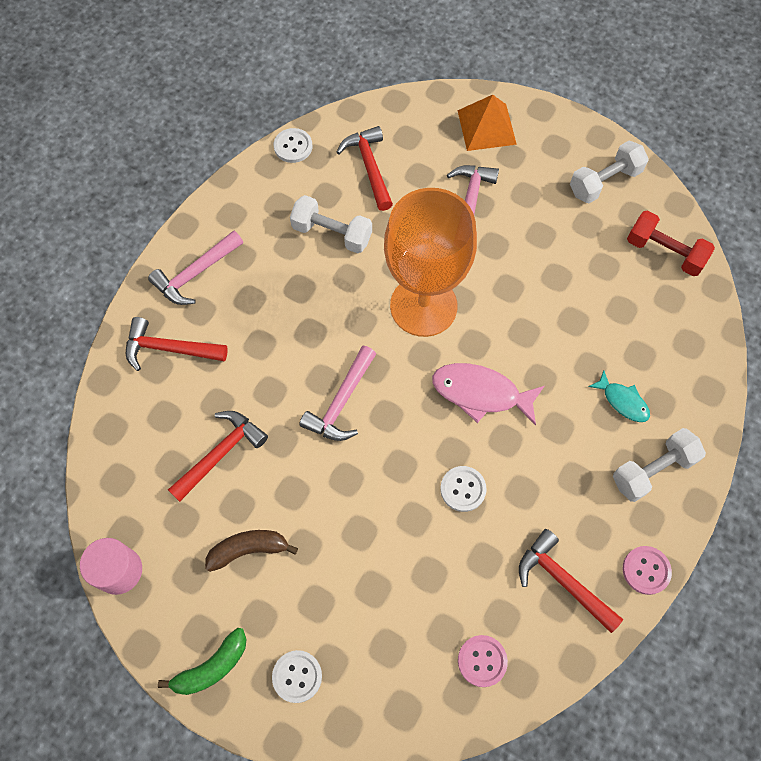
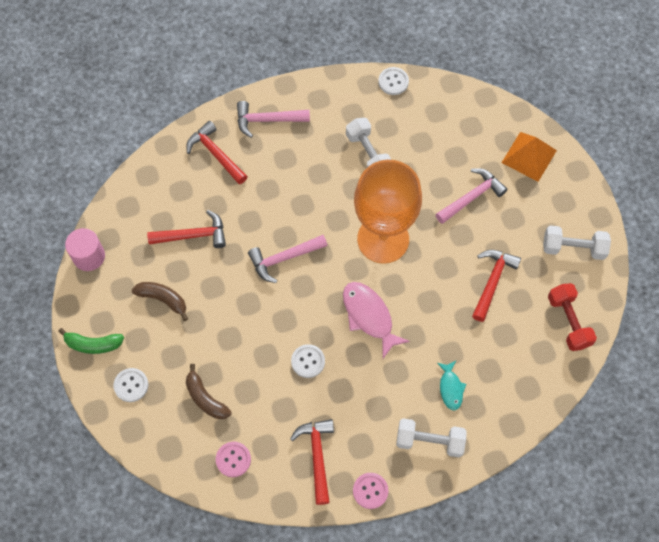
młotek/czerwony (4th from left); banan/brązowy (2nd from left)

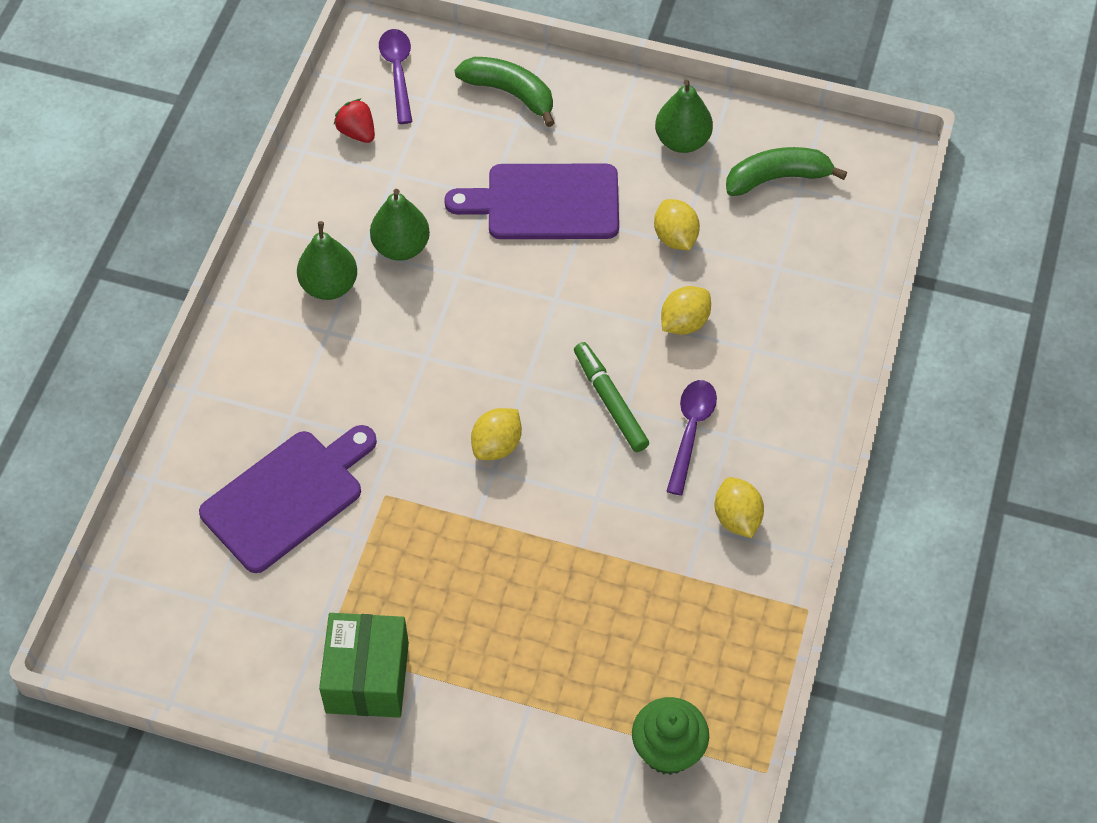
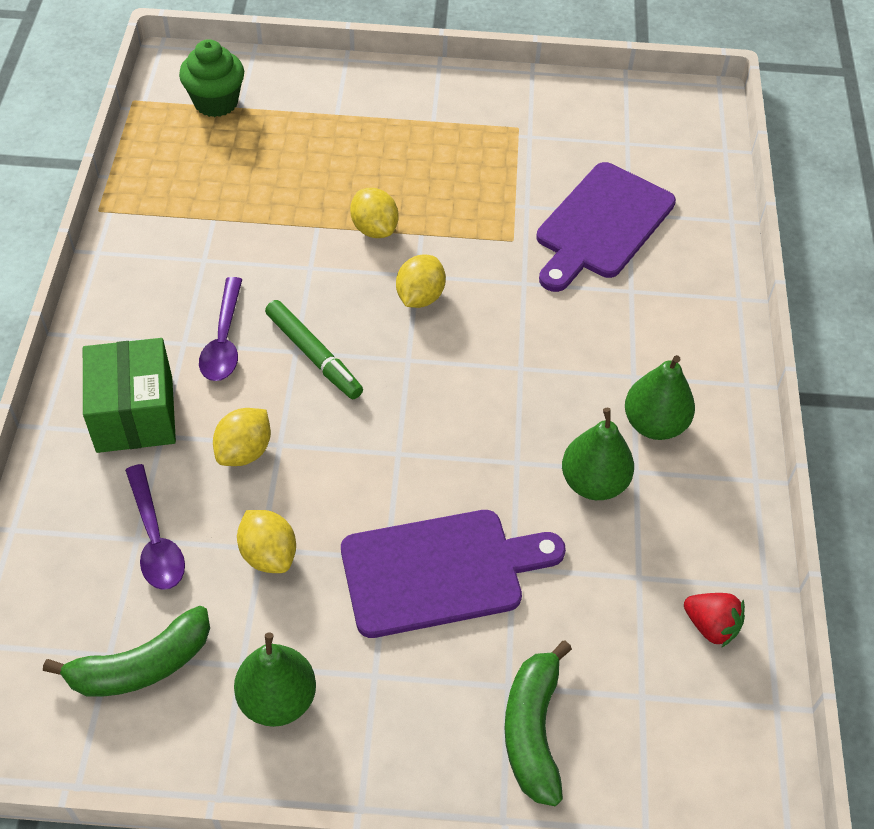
łyżka/fioletowy (1st from left); banan/zielony (2nd from left); cytryna/żółty (3rd from left); pudełko/zielony

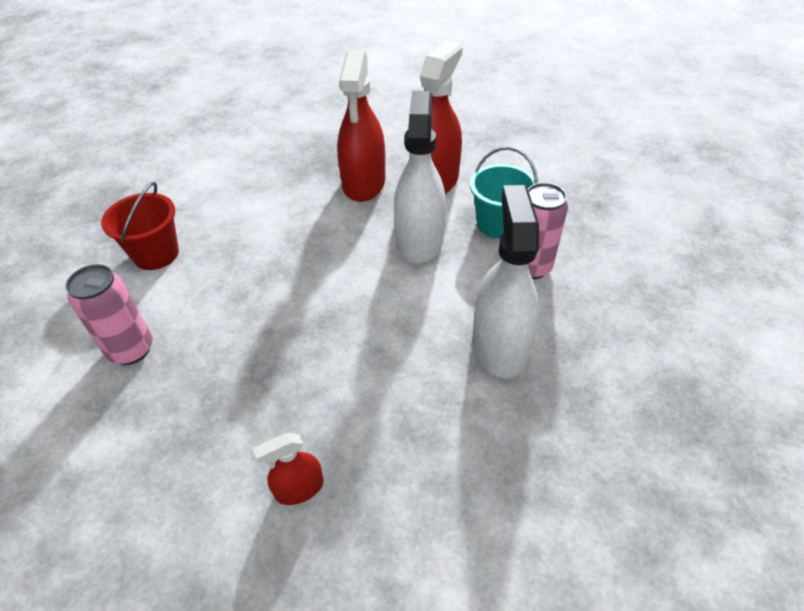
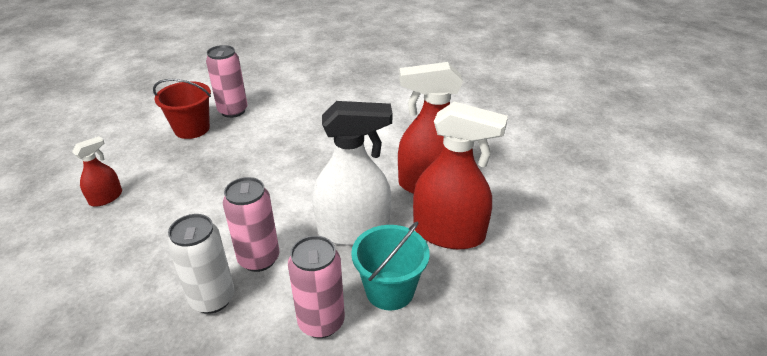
wiadro/czerwony; puszka/biały; spryskiwacz/czerwony (1st from left); puszka/różowy (2nd from left)

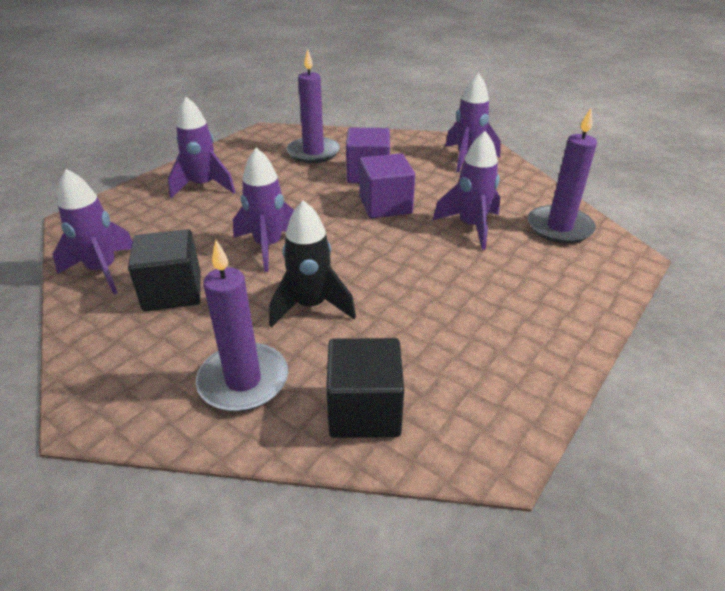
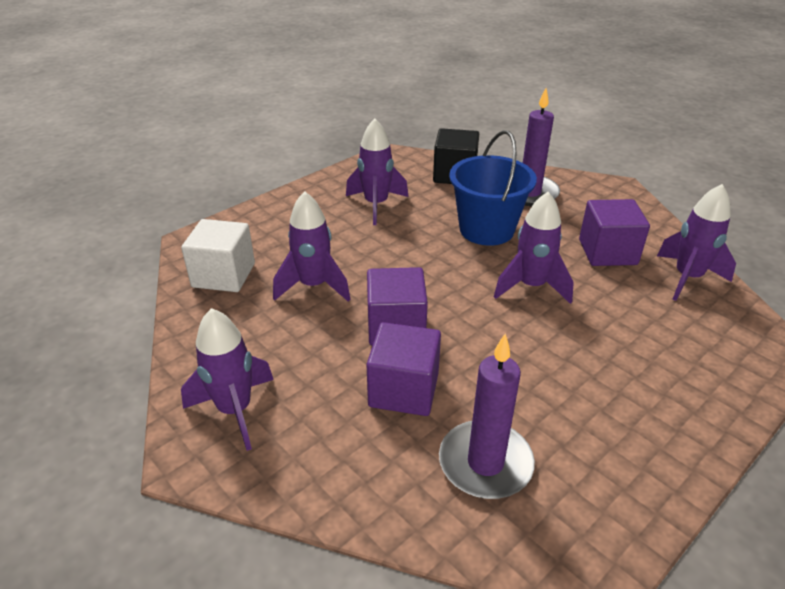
rakieta/fioletowy (3rd from left); sześcian/biały; wiadro/niebieski; sześcian/fioletowy (3rd from left)

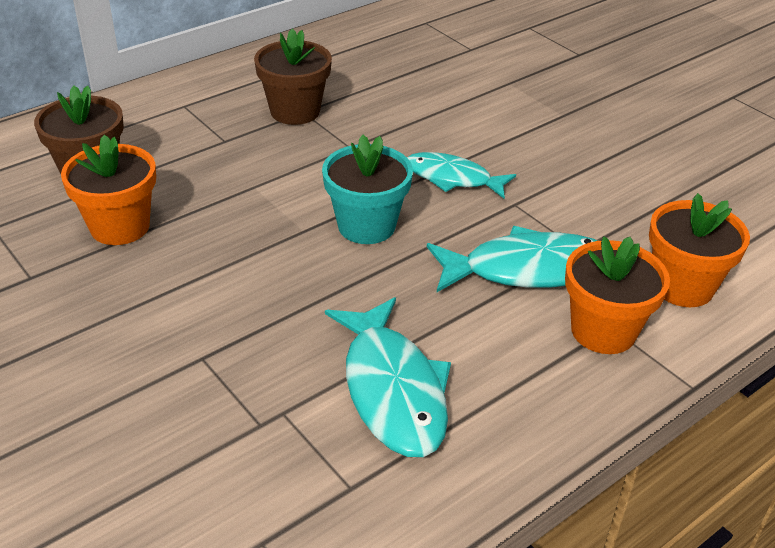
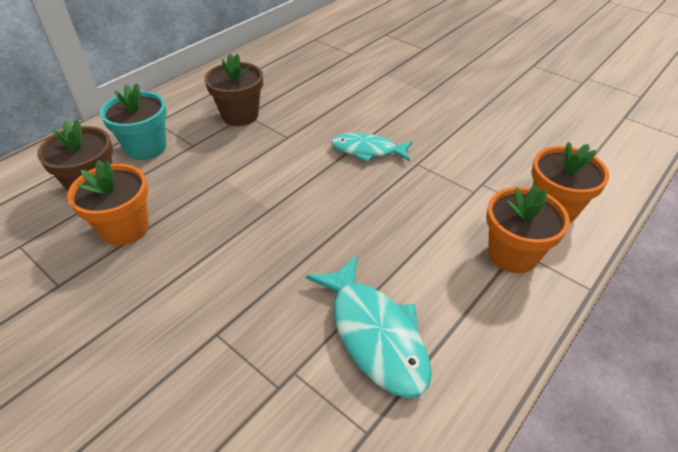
doniczka/turkusowy; ryba/turkusowy (3rd from left in the first image)

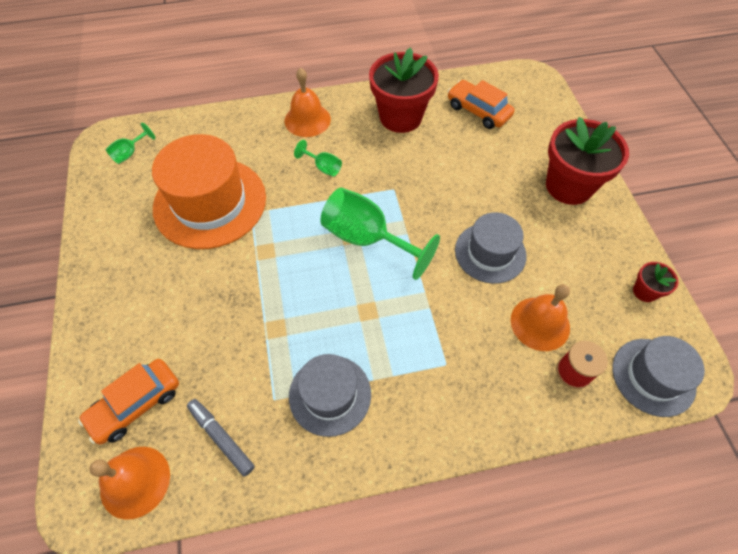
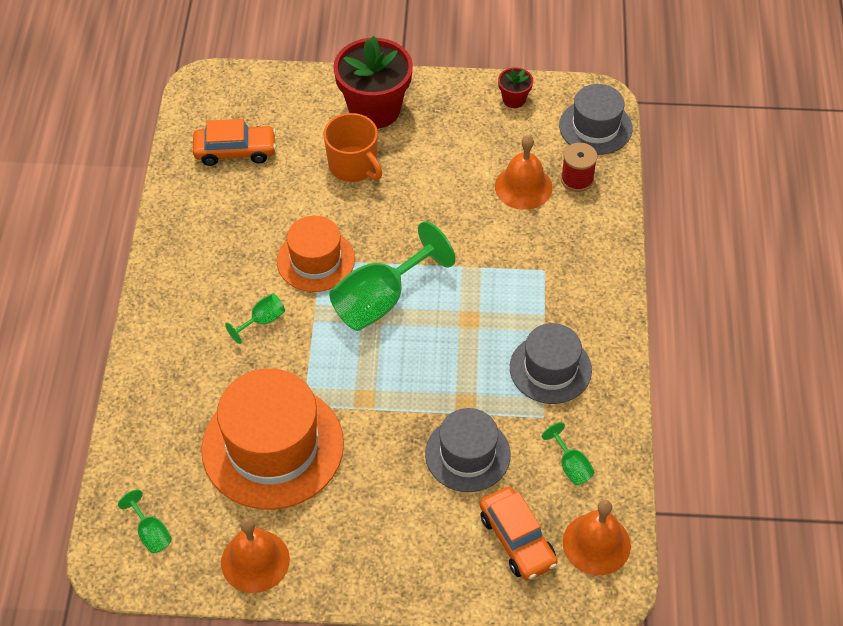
doniczka/czerwony (1st from left in the first image); dzwonek/pomarańczowy (1st from left); samochód/pomarańczowy (1st from left); kapelusz/szary (1st from left); kielich/zielony (4th from left); kubek/pomarańczowy; kapelusz/pomarańczowy (2nd from left)

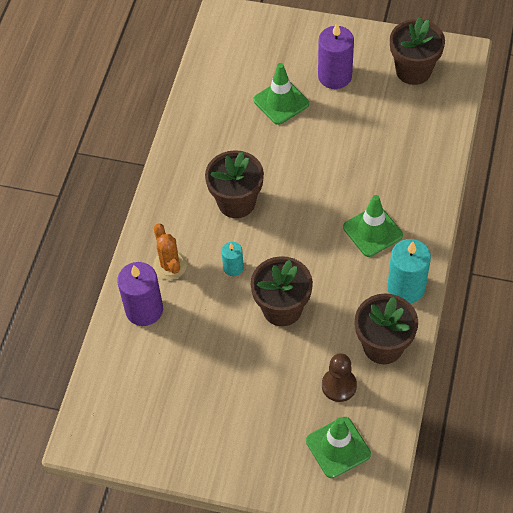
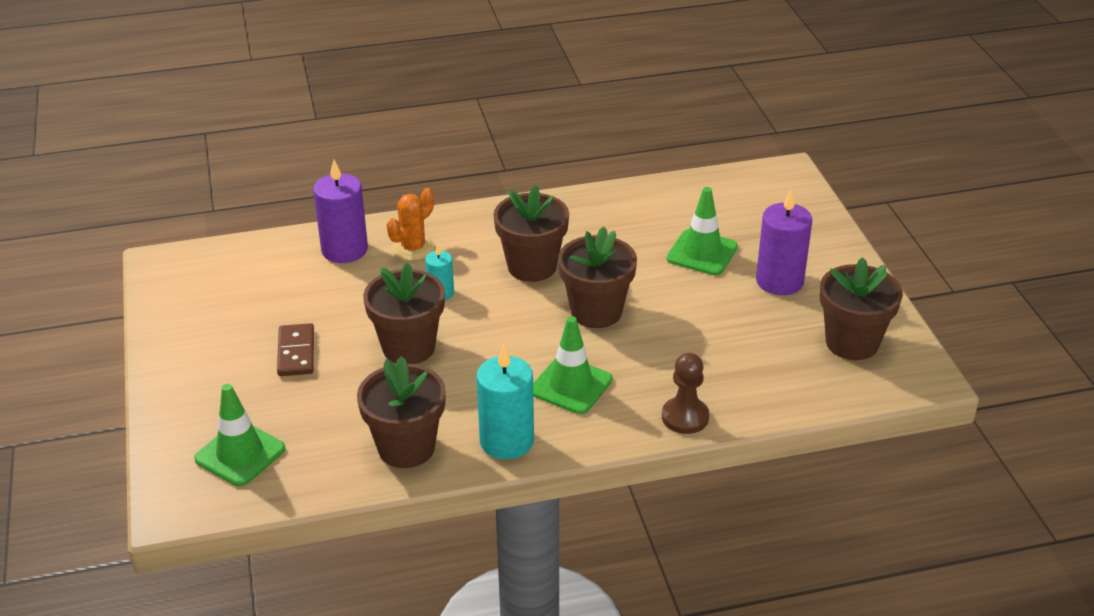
pionek/brązowy; doniczka/brązowy (4th from left); kostka domina/brązowy

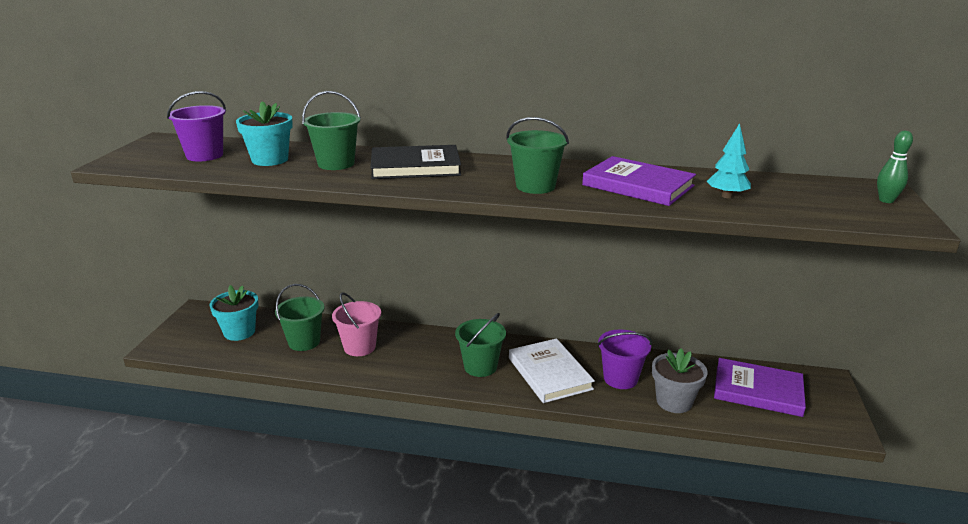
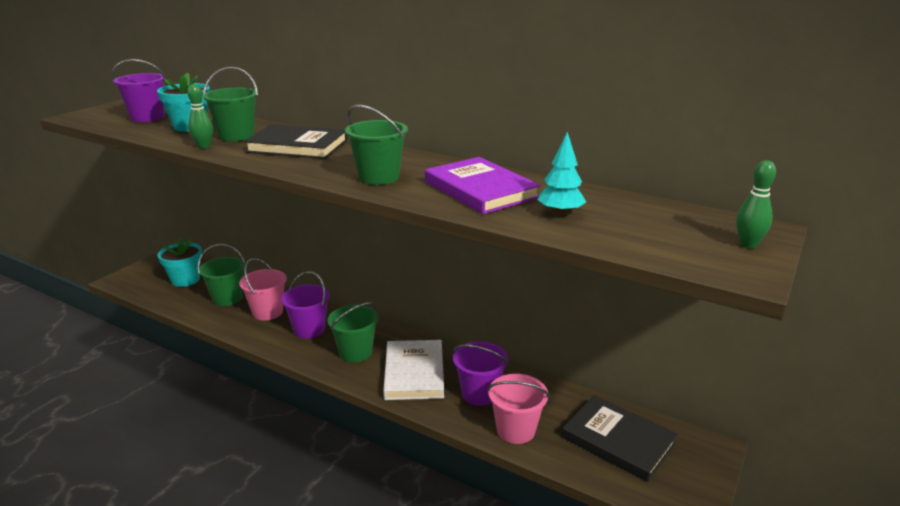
wiadro/różowy (2nd from left); książka/czarny (2nd from left); kręgiel/zielony (1st from left); wiadro/fioletowy (2nd from left)

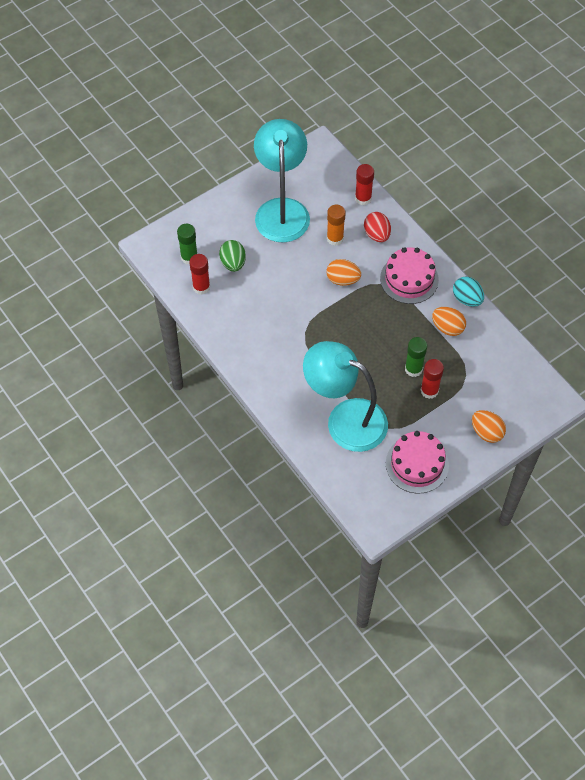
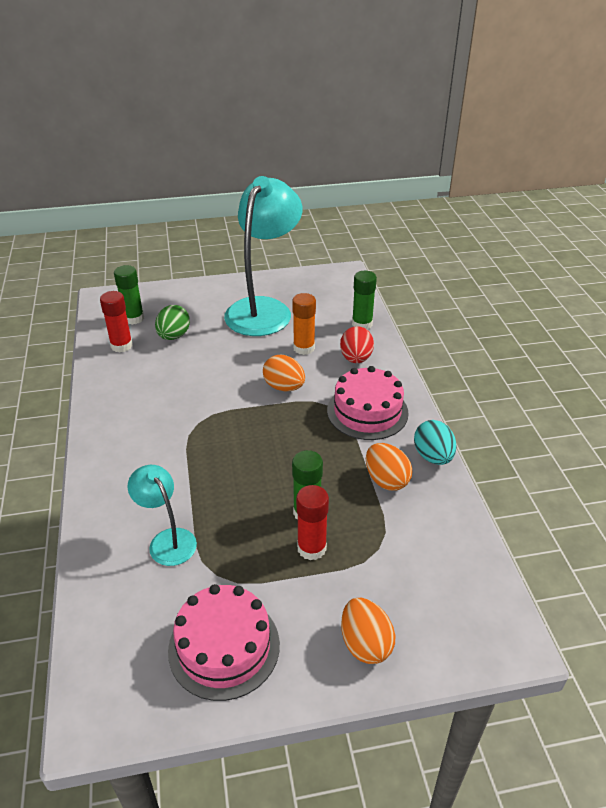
klej w sztyfcie/zielony (3rd from left); lampka/turkusowy (1st from left)

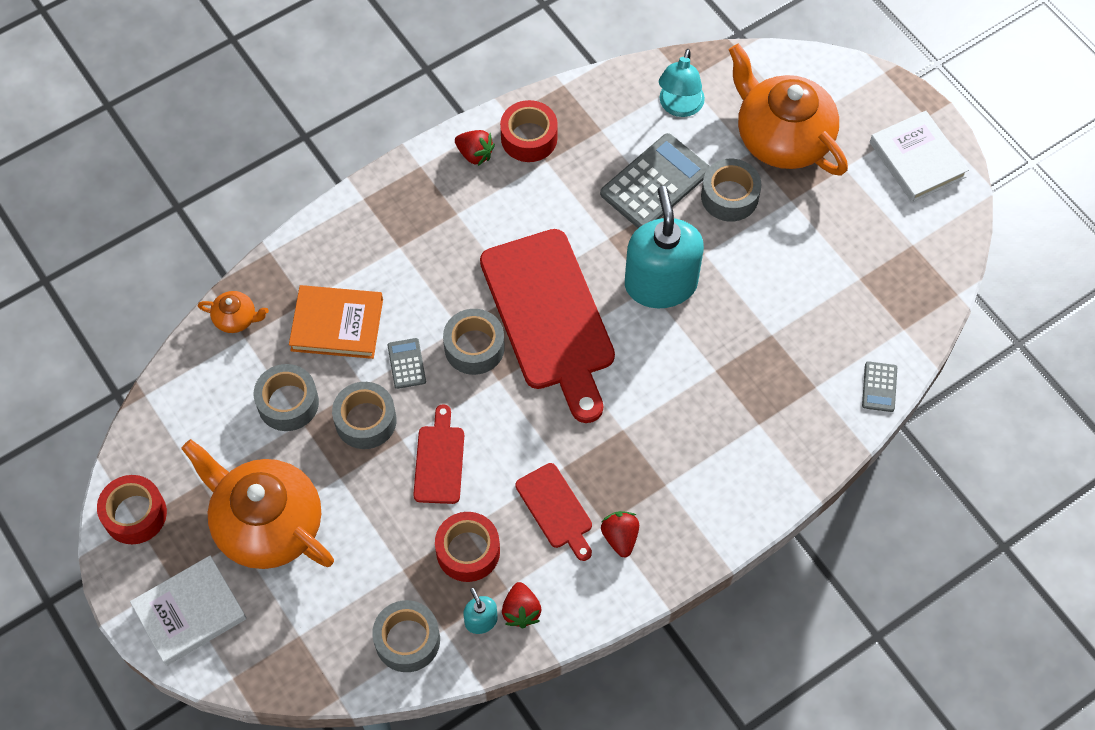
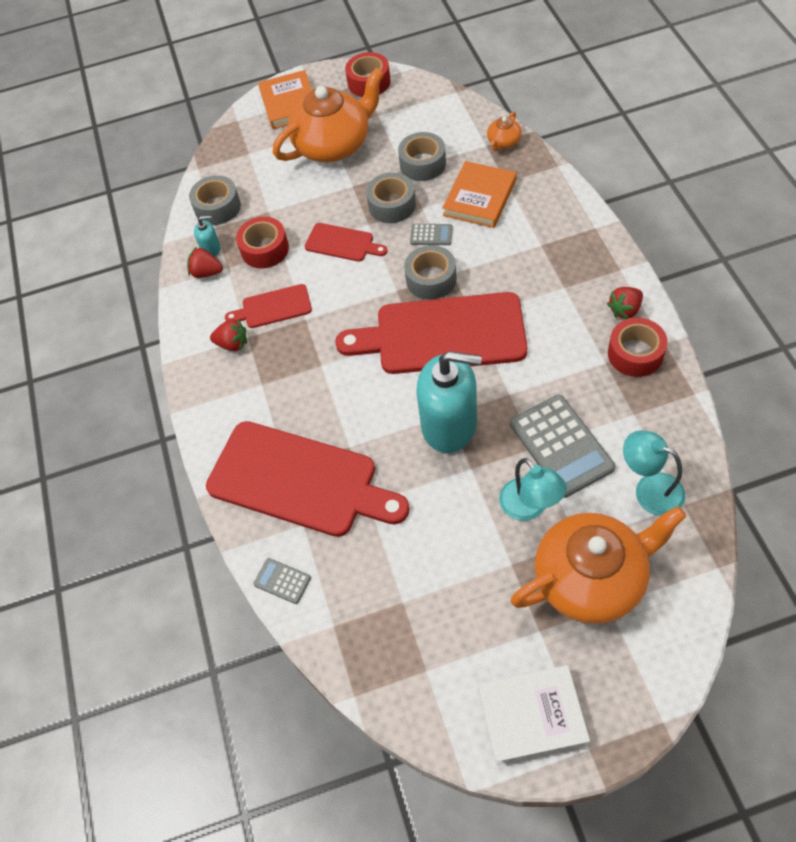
lampka/turkusowy (1st from left); książka/pomarańczowy (1st from left); deska do krojenia/czerwony (2nd from left)

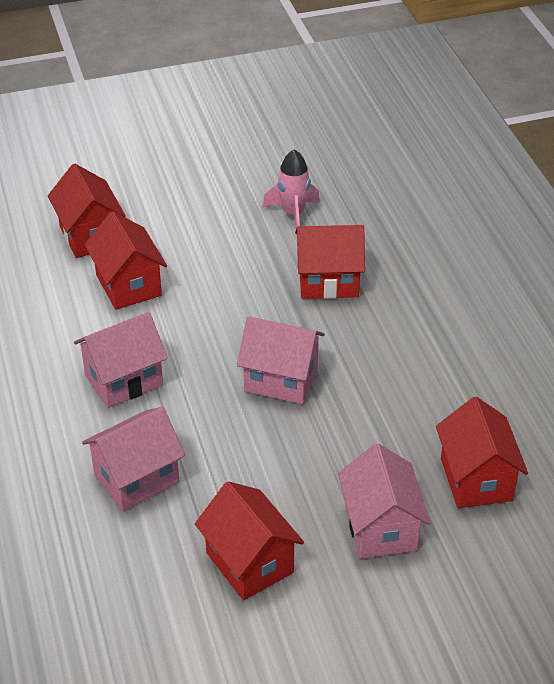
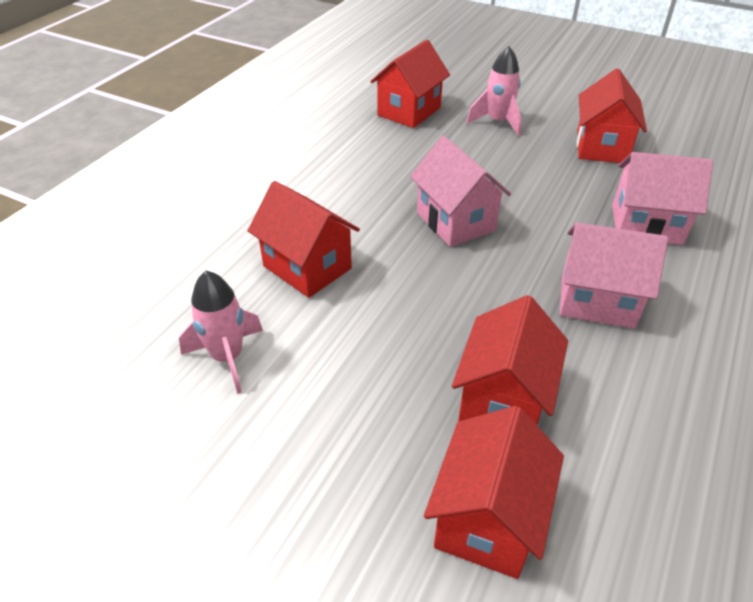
rakieta/różowy (2nd from left)

